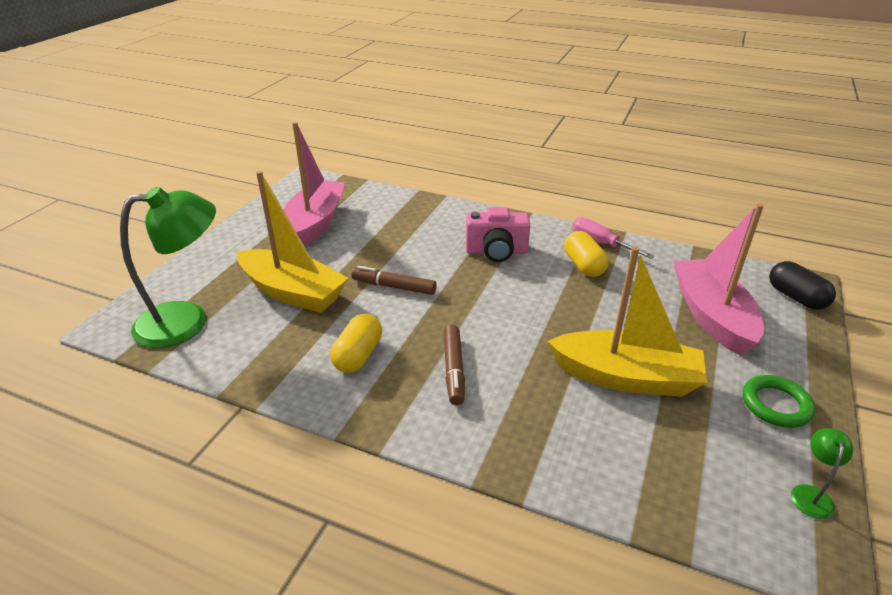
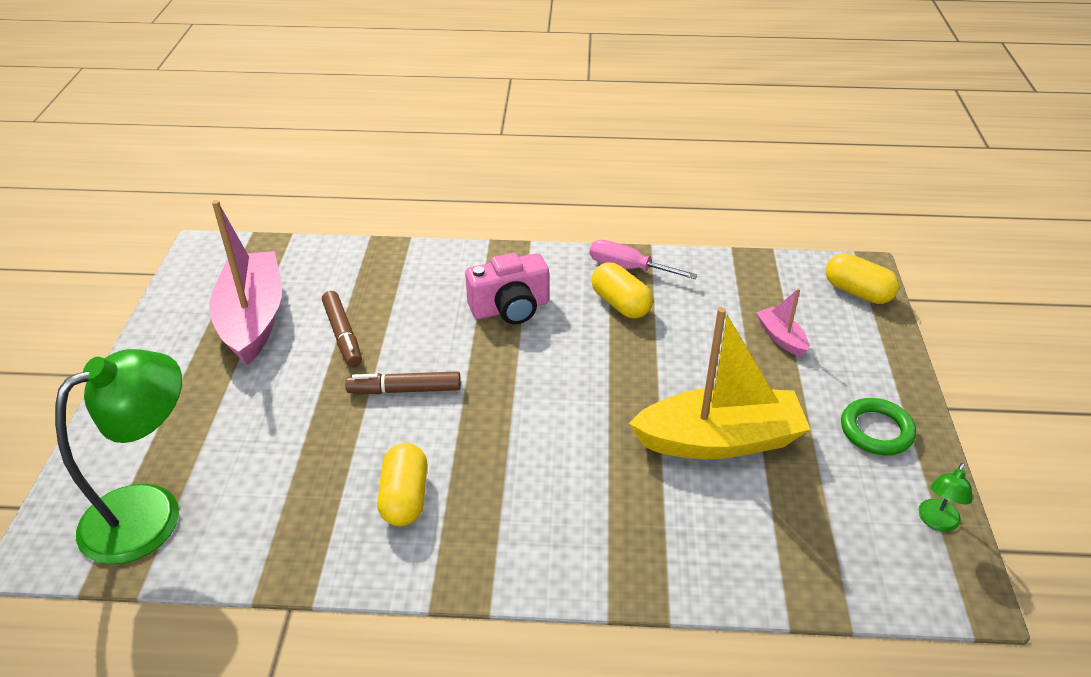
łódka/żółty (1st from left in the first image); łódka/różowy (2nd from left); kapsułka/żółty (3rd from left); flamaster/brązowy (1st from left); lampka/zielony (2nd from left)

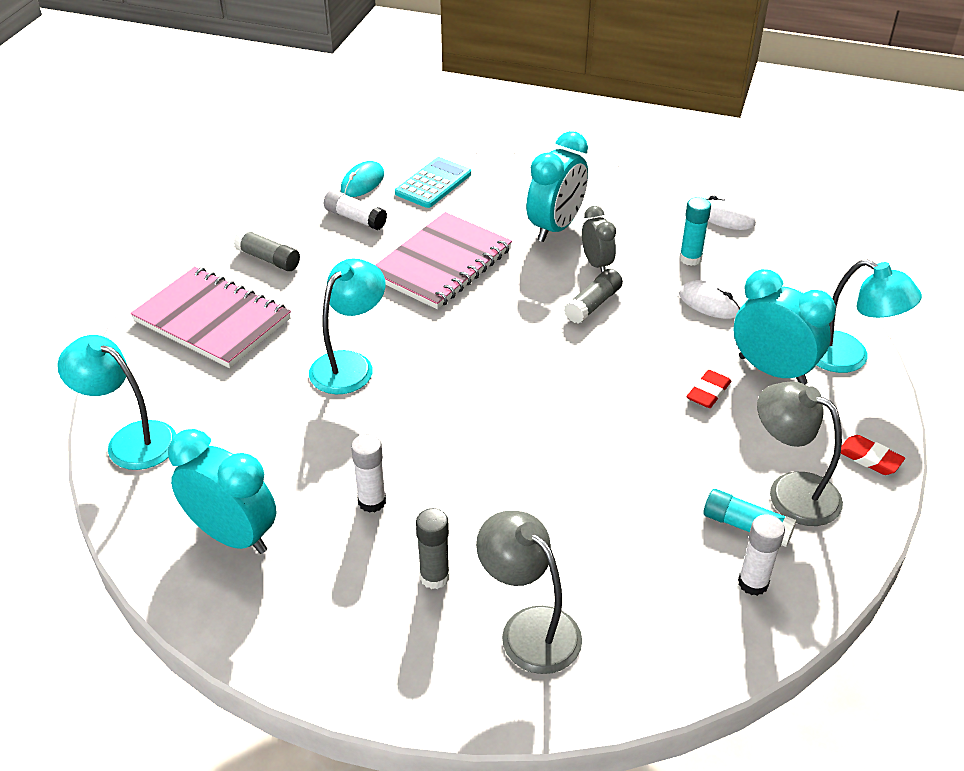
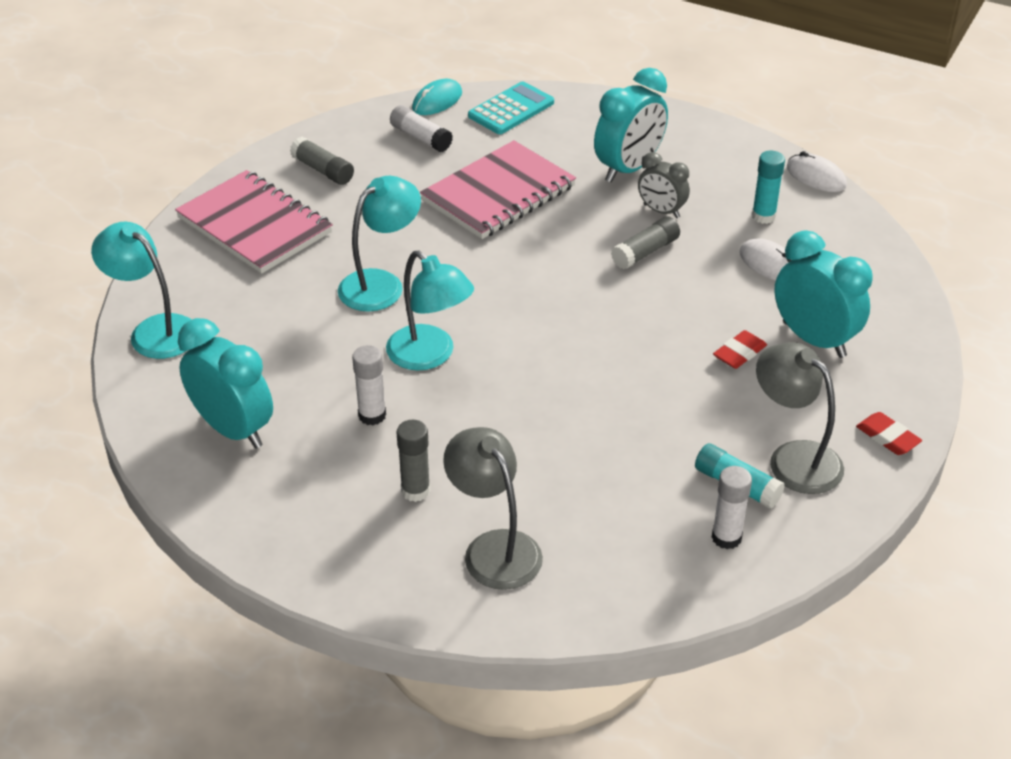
budzik/szary; lampka/turkusowy (3rd from left)

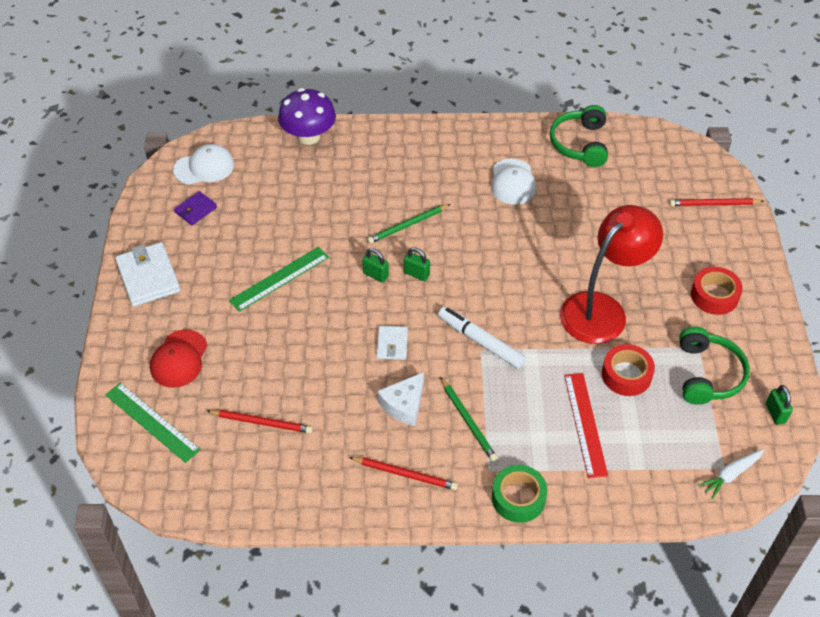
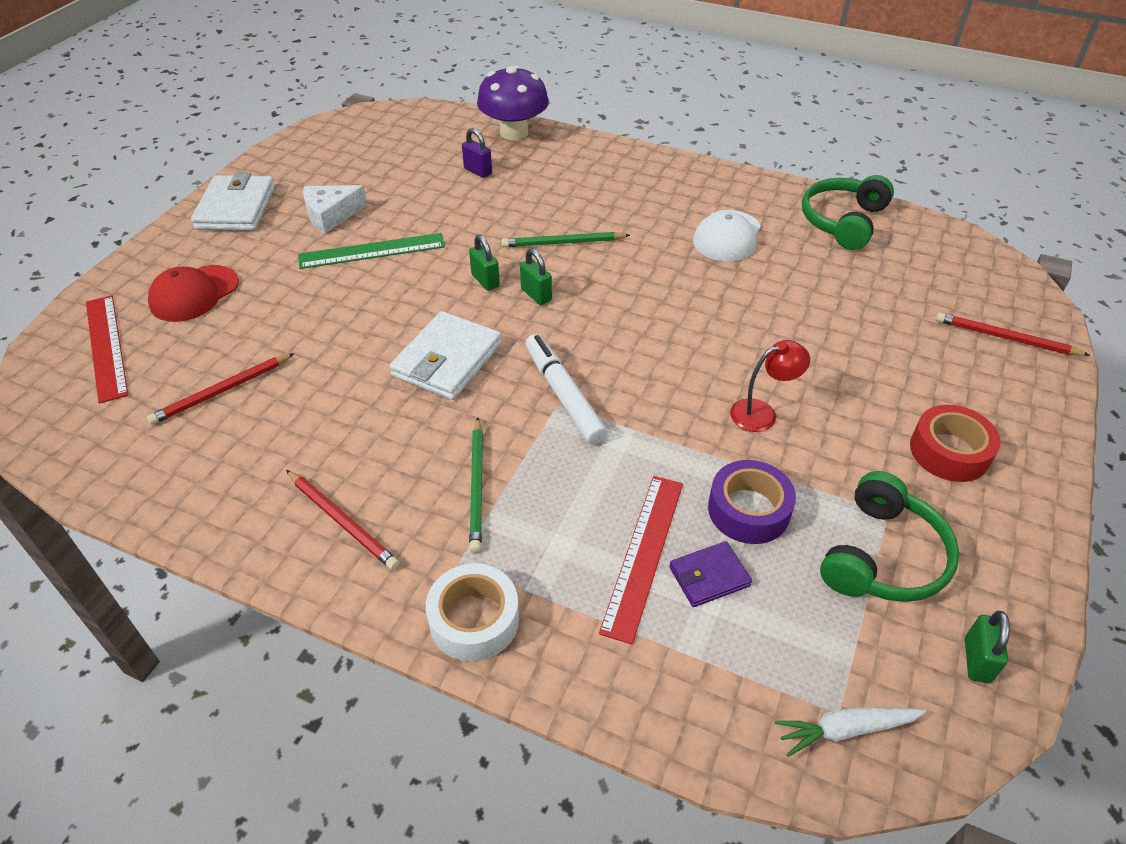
czapka/biały (1st from left in the first image); portfel/fioletowy; lampka/czerwony; portfel/biały (2nd from left); taśma klejąca/fioletowy; ser/biały; linijka/czerwony (1st from left); ołówek/czerwony (1st from left); taśma klejąca/biały; kłódka/fioletowy

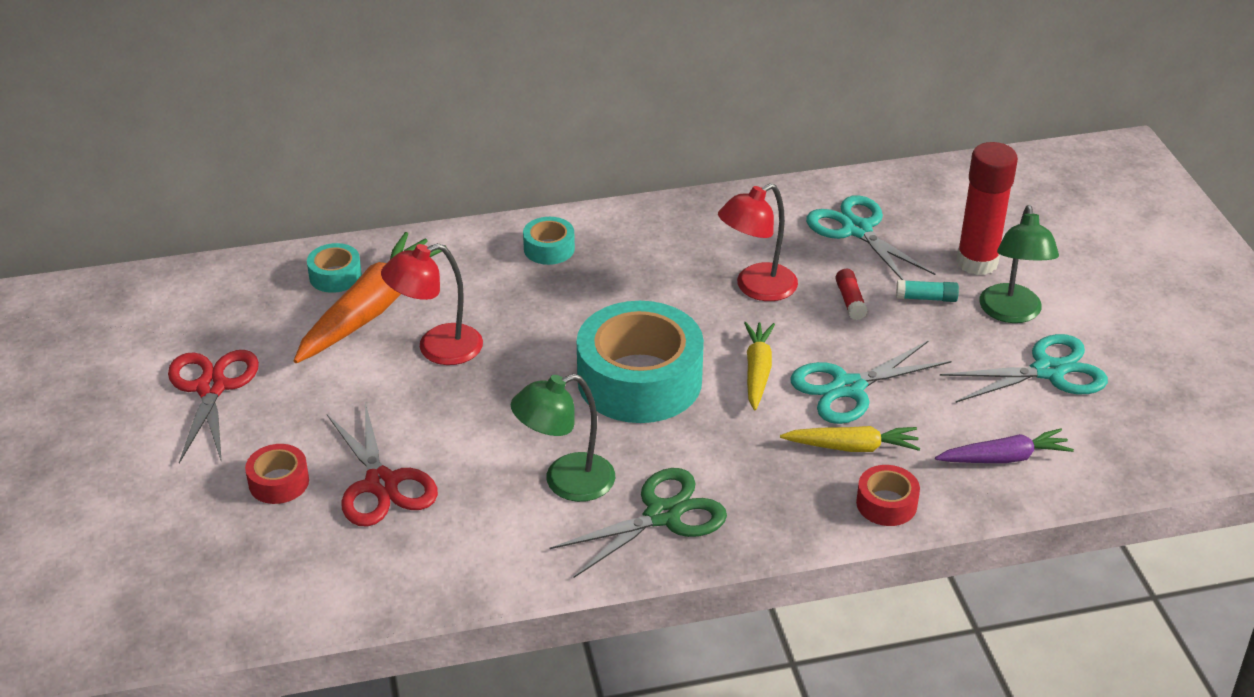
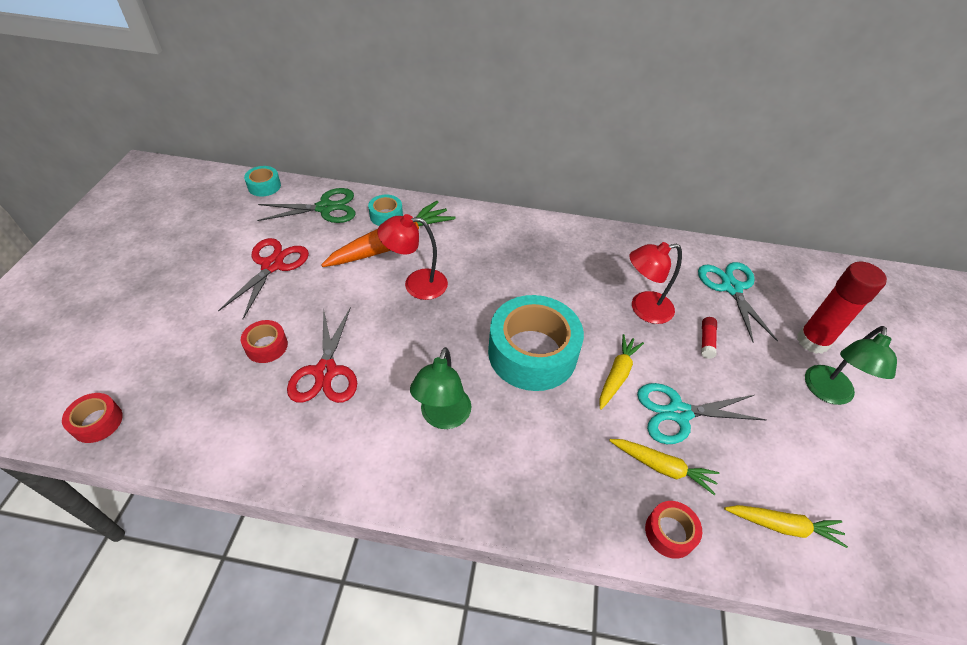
taśma klejąca/turkusowy (1st from left); klej w sztyfcie/turkusowy; nożyczki/turkusowy (3rd from left in the first image); lampka/zielony (1st from left); marchewka/żółty (3rd from left); nożyczki/zielony; taśma klejąca/czerwony (1st from left)

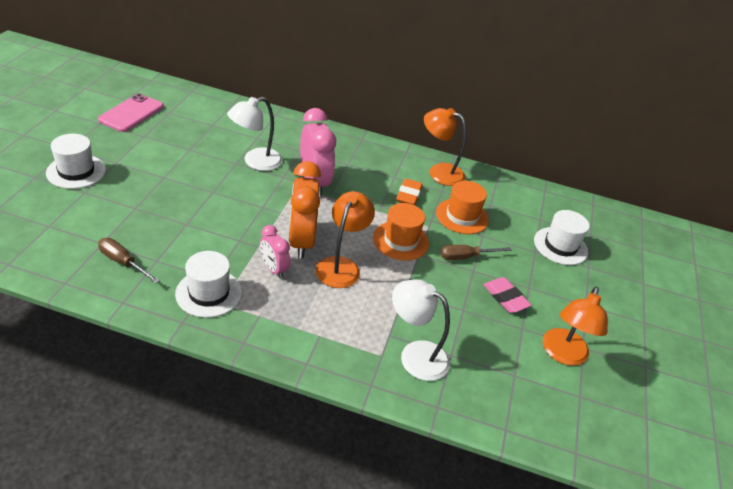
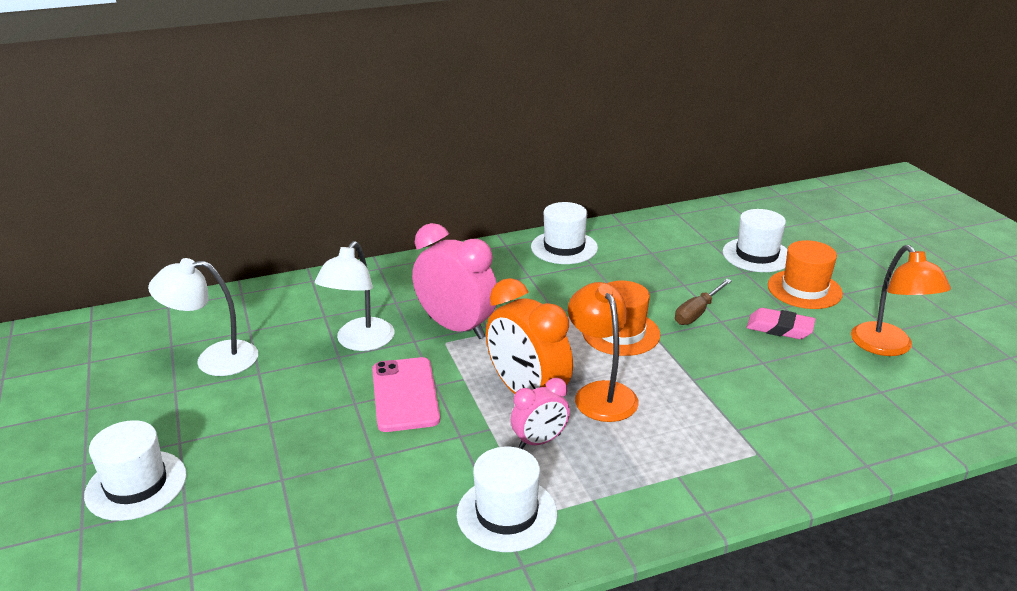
telefon/różowy; kapelusz/biały (3rd from left); gumka do mazania/pomarańczowy; kapelusz/pomarańczowy (2nd from left); budzik/różowy (2nd from left); śrubokręt/brązowy (1st from left in the first image); lampka/biały (1st from left)

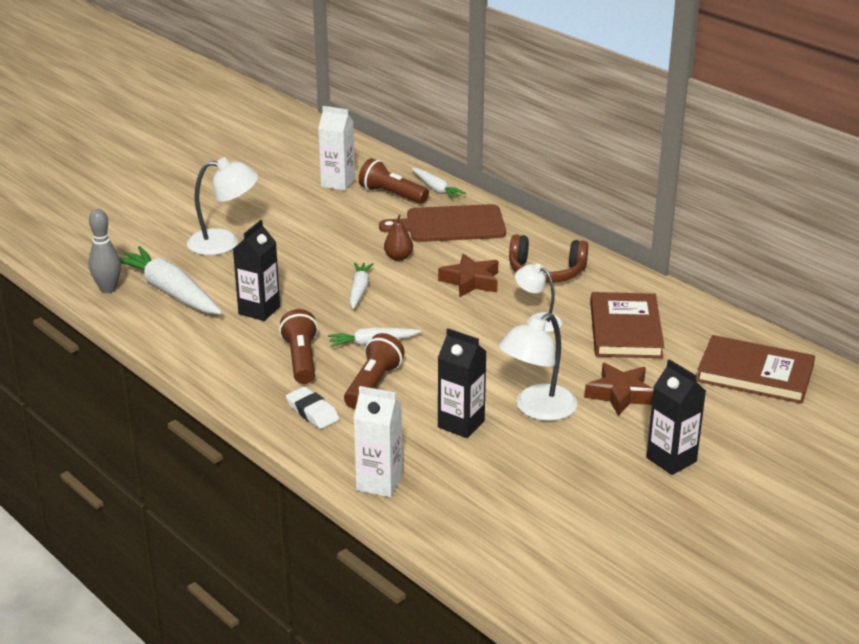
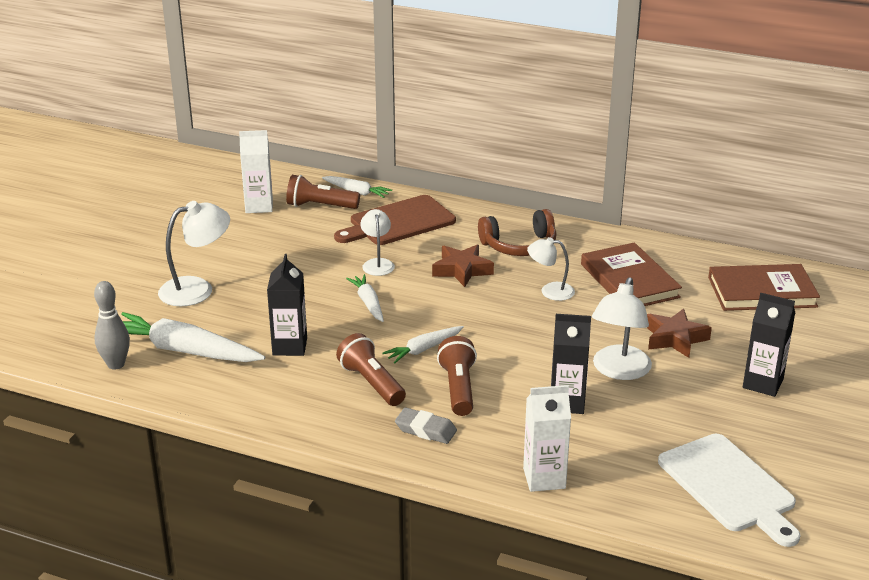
lampka/biały (2nd from left); gumka do mazania/szary; deska do krojenia/biały

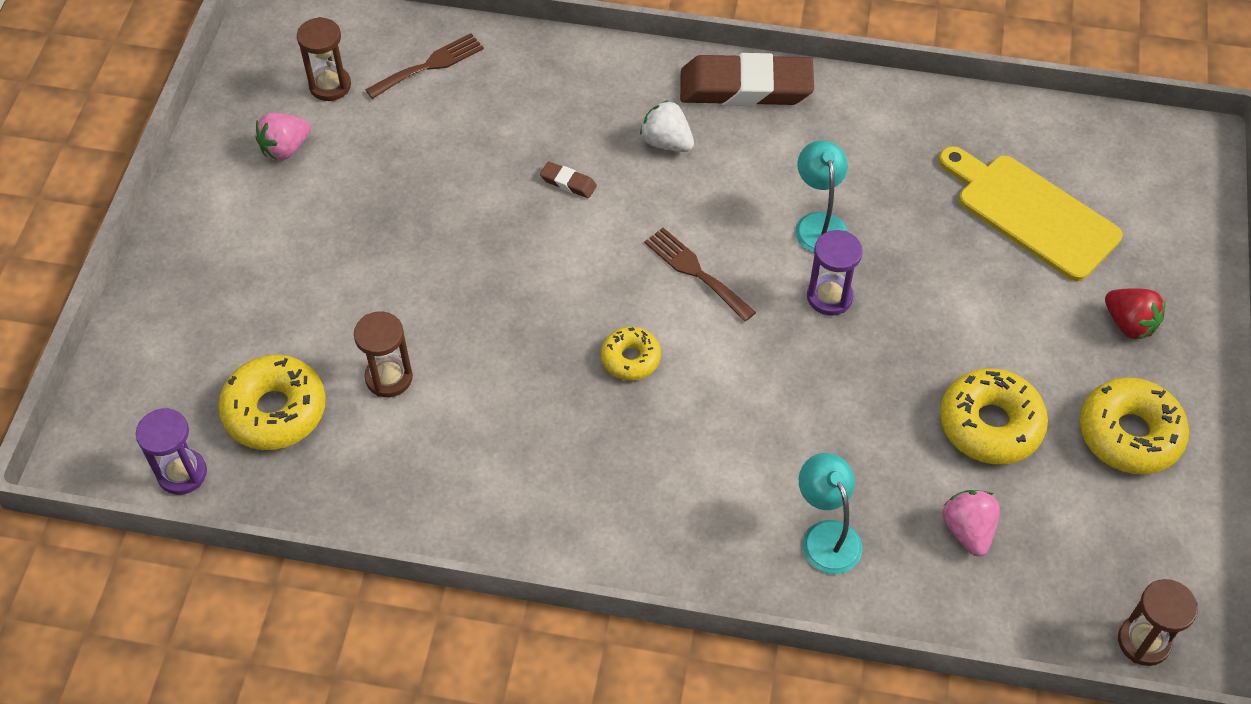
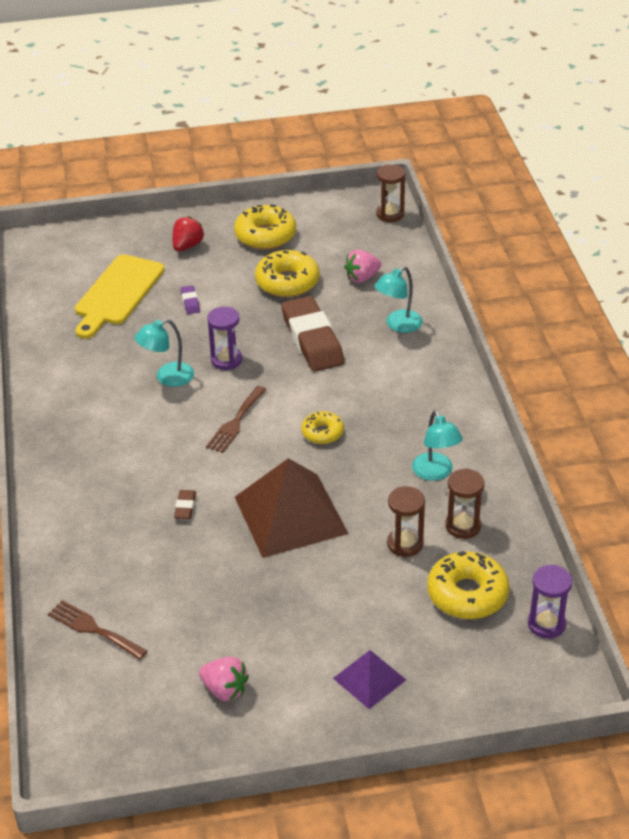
klepsydra/brązowy (3rd from left); gumka do mazania/brązowy (2nd from left); truskawka/biały; gumka do mazania/fioletowy; lampka/turkusowy (3rd from left); piramida/brązowy; piramida/fioletowy

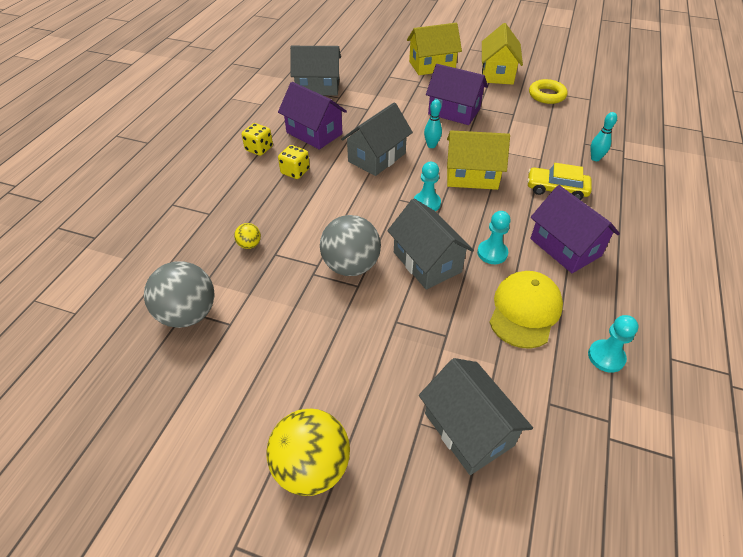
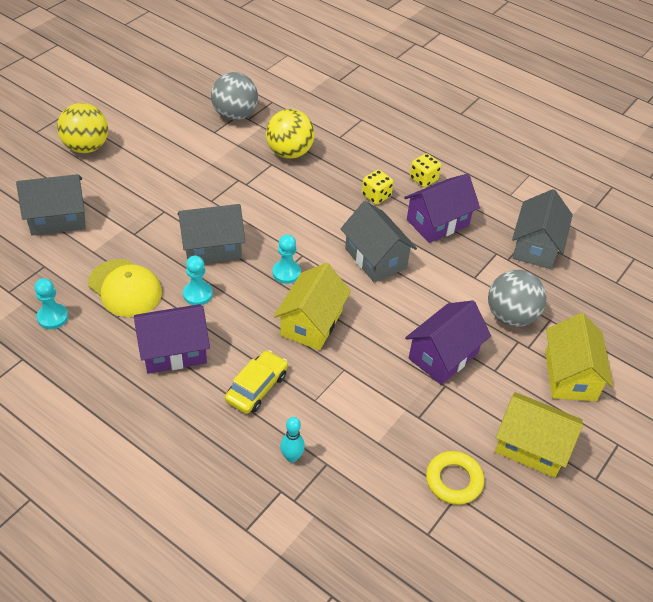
kręgiel/turkusowy (1st from left in the first image); piłka/szary (2nd from left); piłka/żółty (2nd from left)

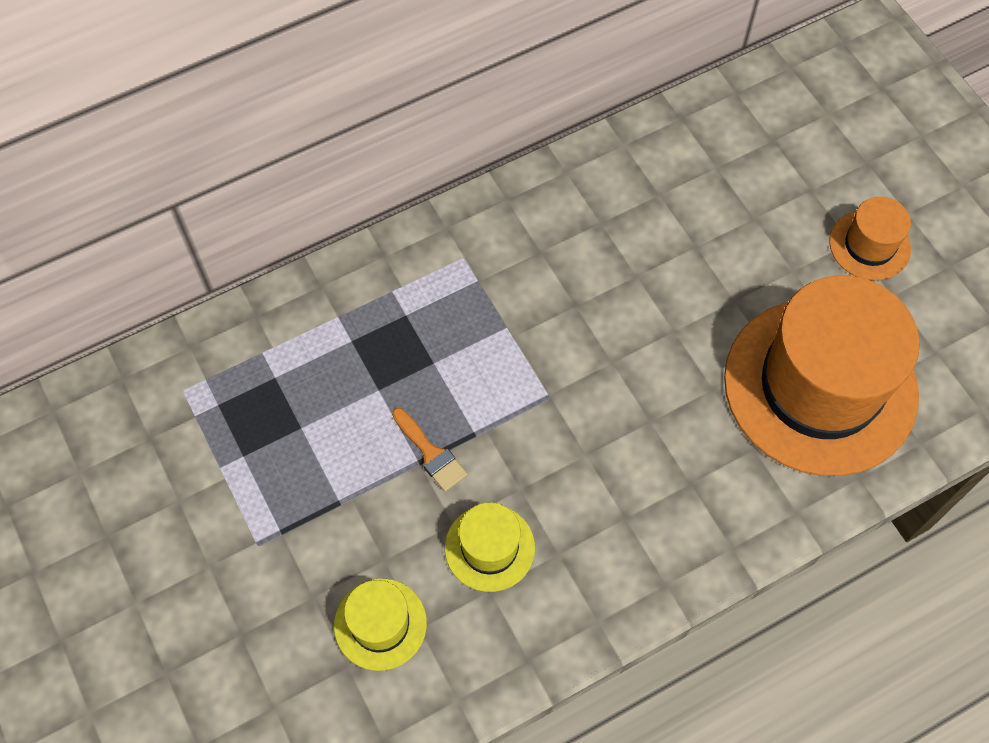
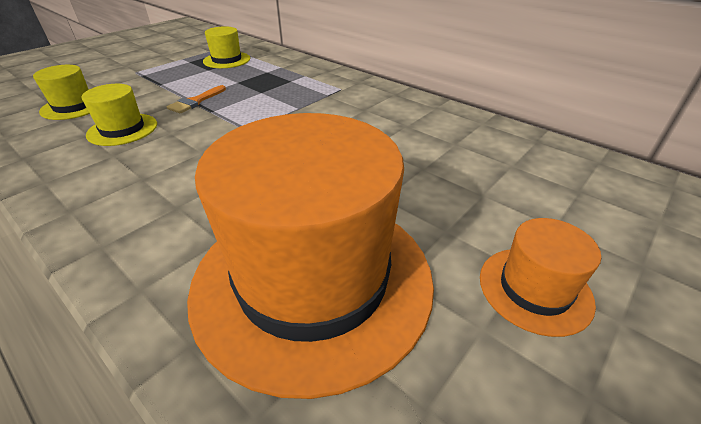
kapelusz/żółty (3rd from left)

